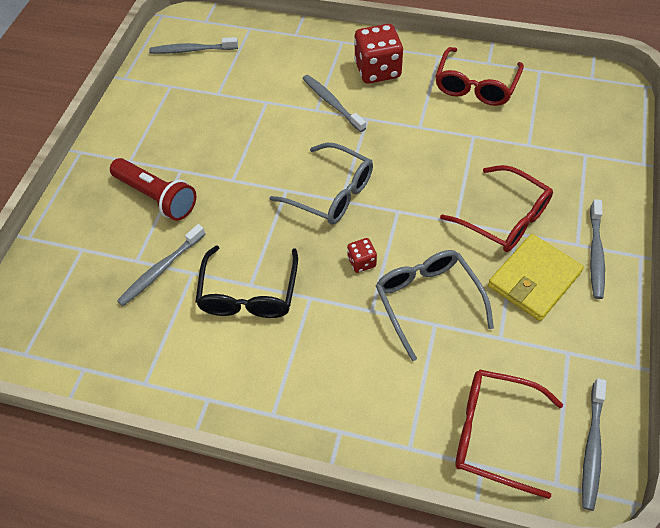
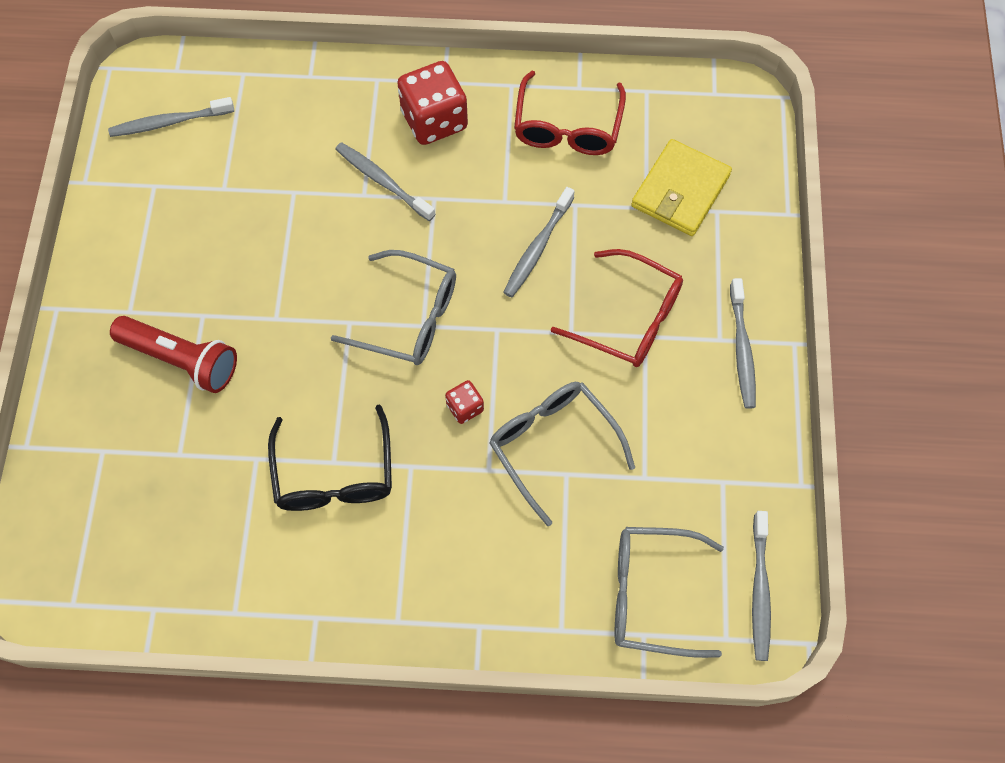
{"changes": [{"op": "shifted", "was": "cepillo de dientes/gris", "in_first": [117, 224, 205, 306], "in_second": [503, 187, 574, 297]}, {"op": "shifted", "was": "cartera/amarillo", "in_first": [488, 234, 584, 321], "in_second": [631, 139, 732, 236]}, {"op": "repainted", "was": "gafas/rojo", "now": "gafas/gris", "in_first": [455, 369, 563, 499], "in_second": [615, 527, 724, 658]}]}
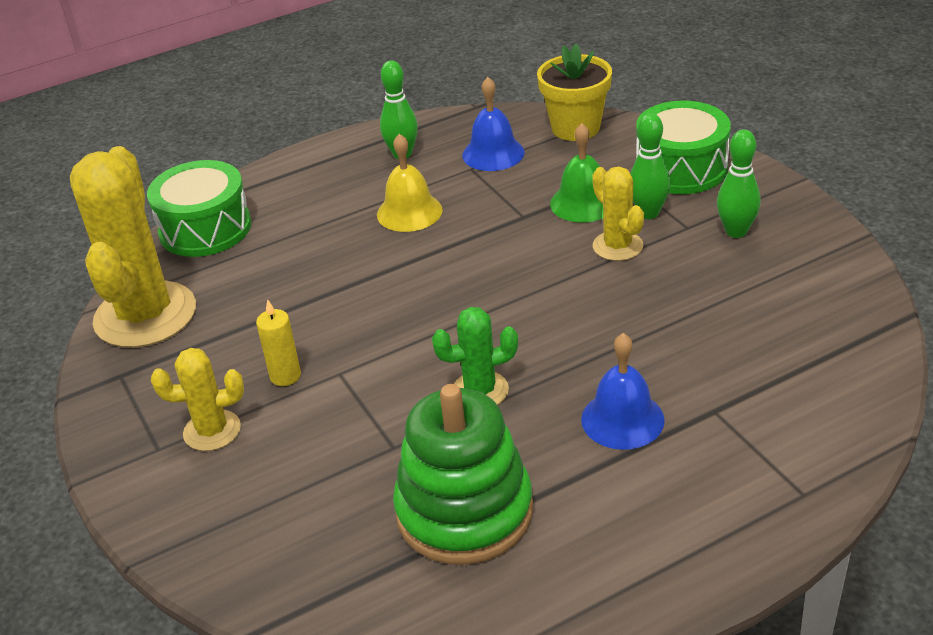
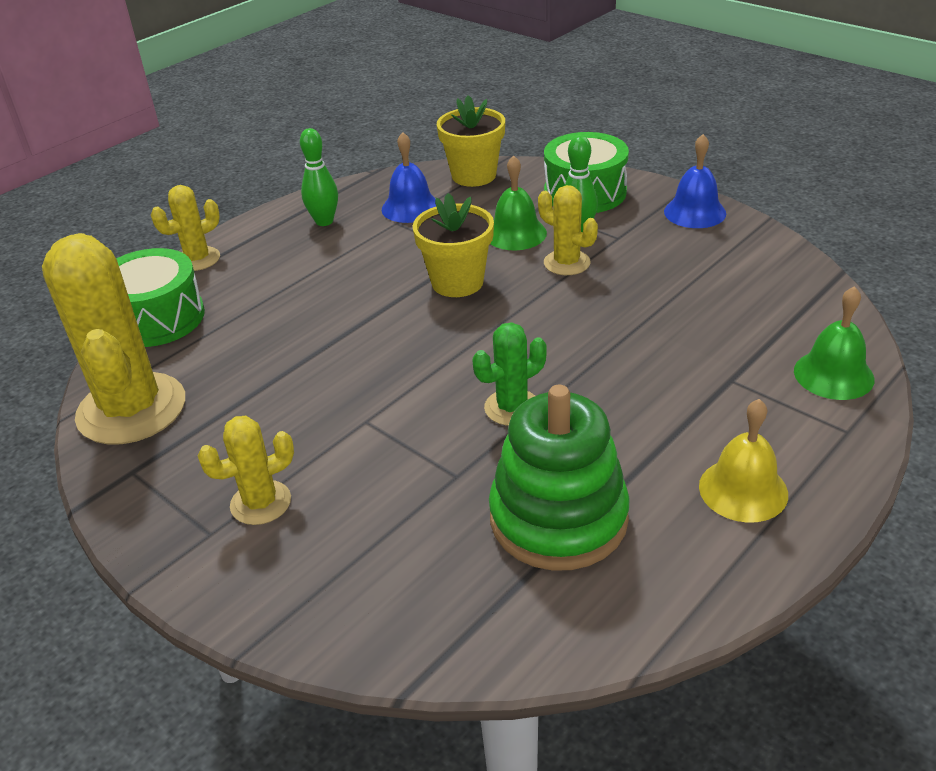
{"changes": [{"op": "gone", "was": "vela/amarillo", "in_first": [256, 299, 301, 386]}, {"op": "gone", "was": "bolo/verde", "in_first": [717, 130, 761, 238]}, {"op": "new", "now": "cactus/amarillo", "in_second": [151, 185, 220, 271]}, {"op": "new", "now": "maceta/amarillo", "in_second": [413, 193, 494, 297]}, {"op": "new", "now": "campana/verde", "in_second": [794, 286, 874, 400]}, {"op": "shifted", "was": "campana/amarillo", "in_first": [377, 134, 443, 232], "in_second": [699, 399, 788, 523]}, {"op": "shifted", "was": "campana/azul", "in_first": [581, 333, 665, 450], "in_second": [664, 134, 726, 228]}]}
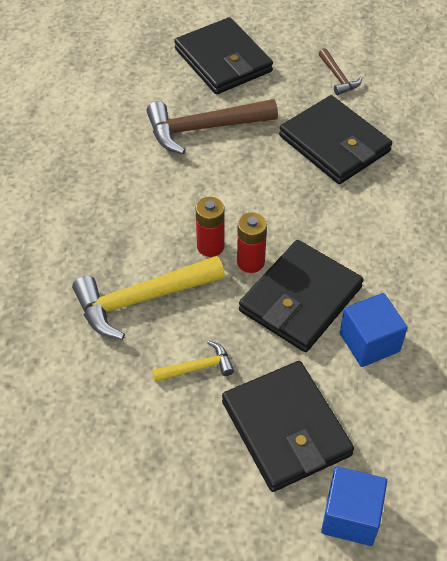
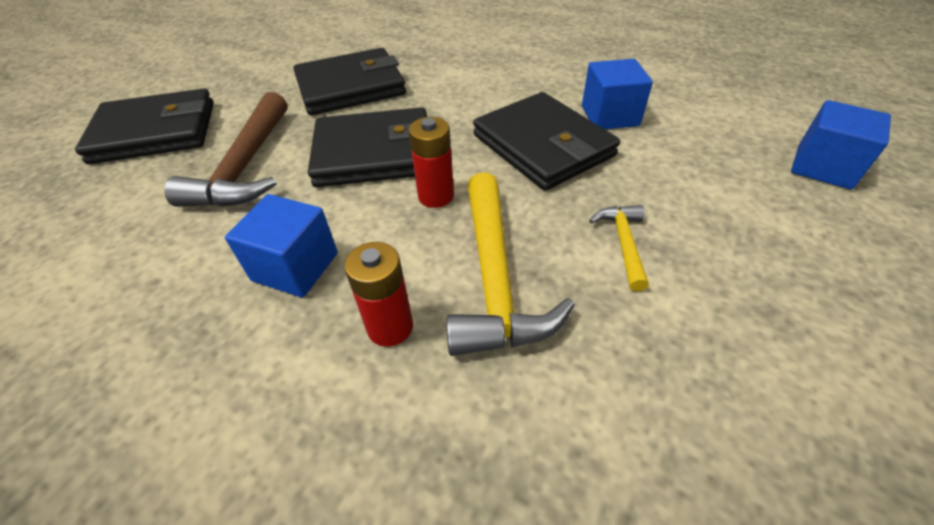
{"changes": [{"op": "gone", "was": "martillo/marrón", "in_first": [318, 48, 362, 95]}, {"op": "new", "now": "cubo/azul", "in_second": [225, 194, 338, 297]}, {"op": "shifted", "was": "cartera/negro", "in_first": [222, 361, 354, 492], "in_second": [308, 107, 427, 187]}, {"op": "shifted", "was": "pila/rojo", "in_first": [237, 212, 267, 273], "in_second": [344, 242, 413, 347]}]}
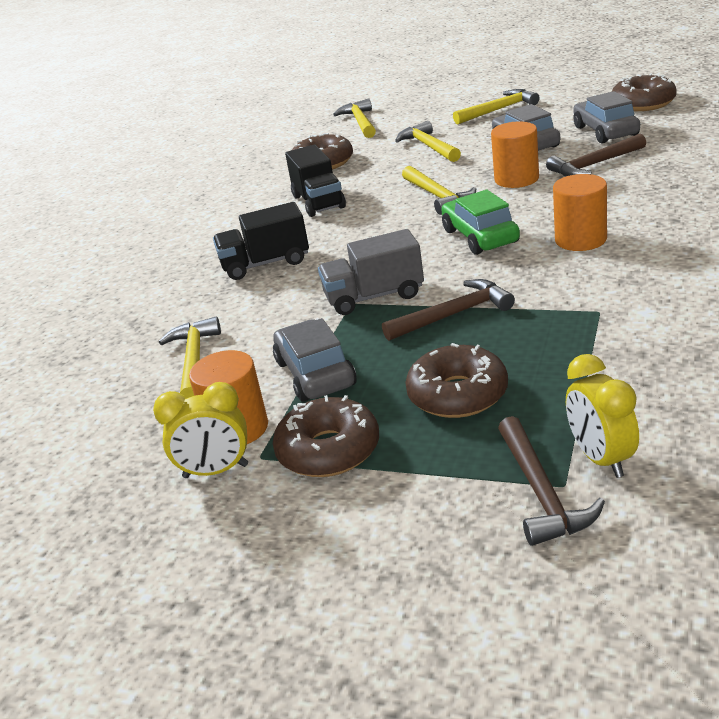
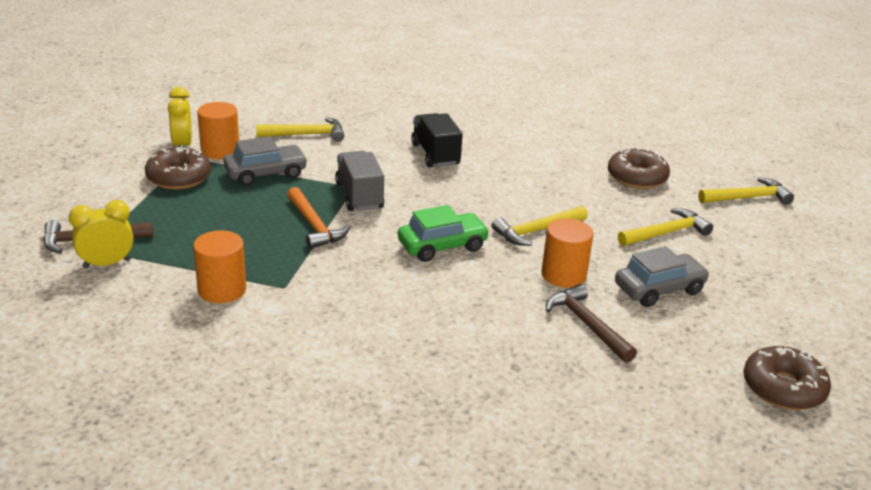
{"changes": [{"op": "gone", "was": "camión/negro", "in_first": [285, 145, 346, 217]}, {"op": "gone", "was": "rosquilla/marrón", "in_first": [405, 343, 508, 418]}, {"op": "gone", "was": "martillo/amarillo", "in_first": [453, 89, 540, 124]}, {"op": "gone", "was": "coche/gris", "in_first": [573, 91, 640, 144]}, {"op": "shifted", "was": "cilindro/naranja", "in_first": [553, 174, 607, 251], "in_second": [193, 230, 246, 303]}, {"op": "repainted", "was": "martillo/marrón", "now": "martillo/naranja", "in_first": [382, 279, 515, 341], "in_second": [287, 187, 350, 249]}]}
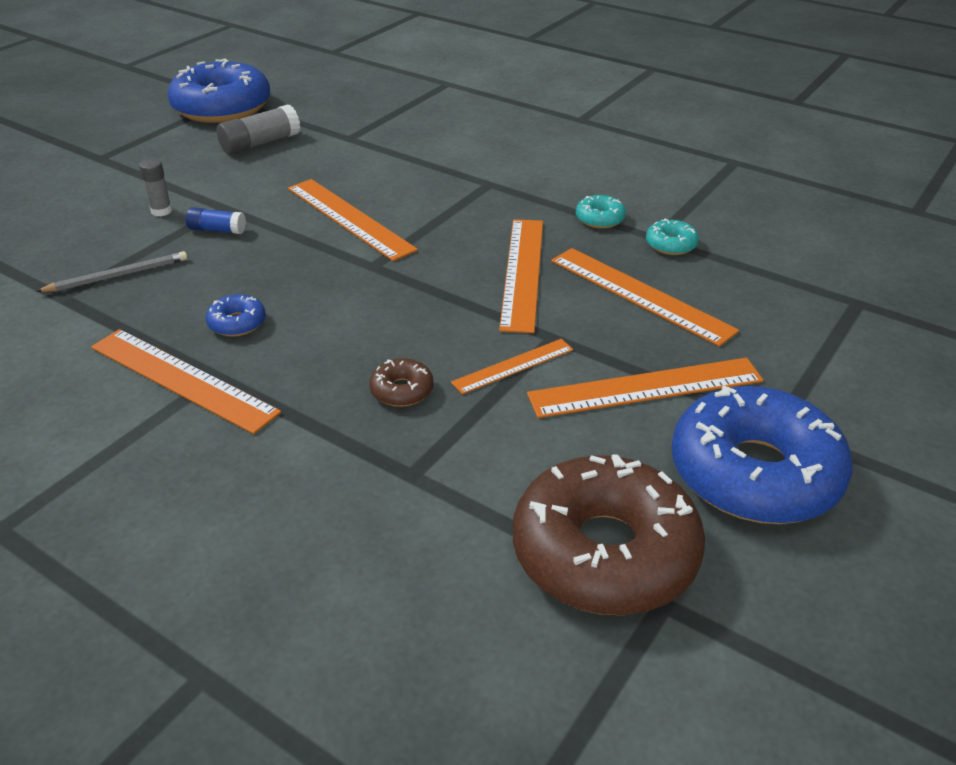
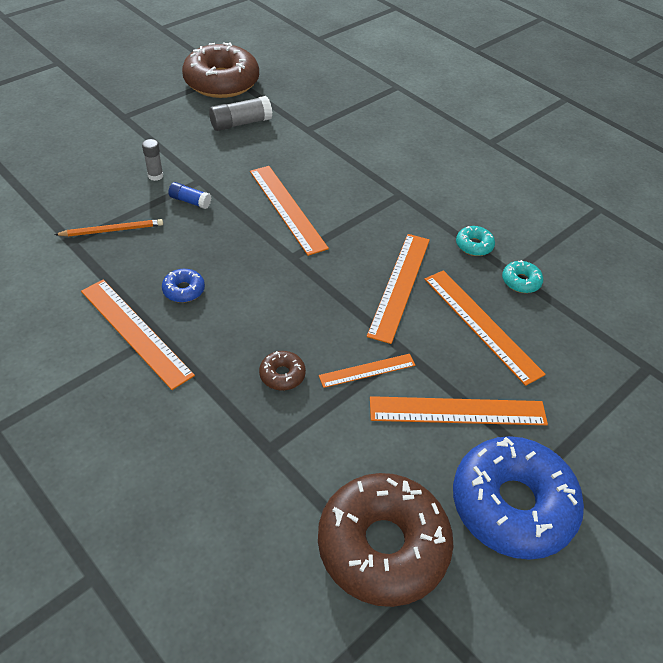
{"changes": [{"op": "repainted", "was": "lápiz/gris", "now": "lápiz/naranja", "in_first": [36, 251, 187, 292], "in_second": [55, 219, 163, 237]}, {"op": "repainted", "was": "rosquilla/azul", "now": "rosquilla/marrón", "in_first": [167, 58, 270, 123], "in_second": [182, 42, 259, 98]}]}
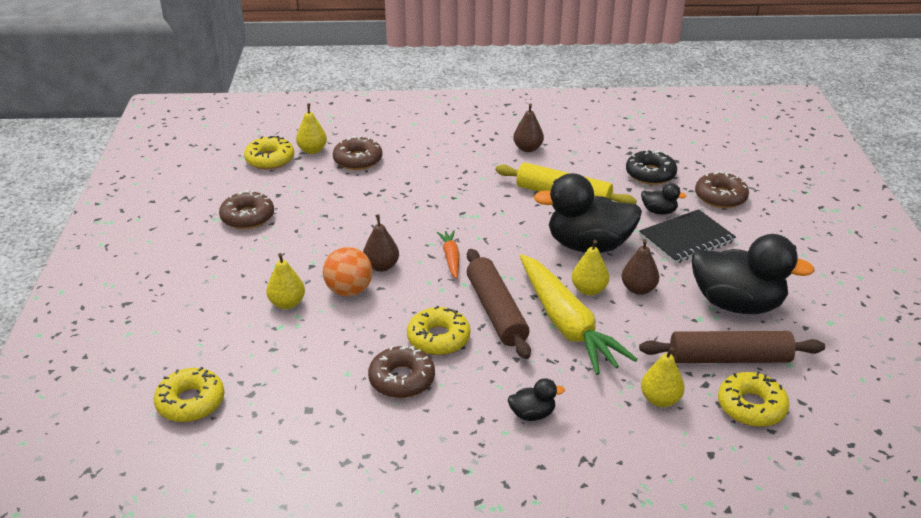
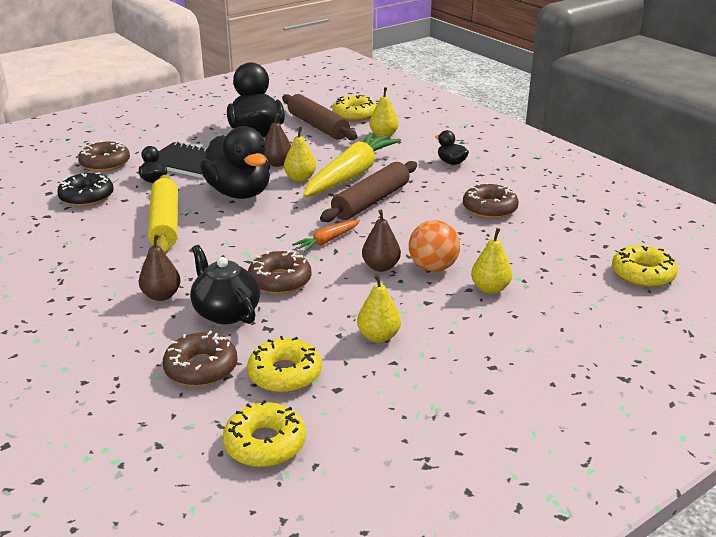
{"changes": [{"op": "new", "now": "tetera/negro", "in_second": [190, 245, 260, 324]}, {"op": "shifted", "was": "rosquilla/marrón", "in_first": [219, 190, 274, 229], "in_second": [248, 250, 311, 294]}, {"op": "shifted", "was": "pera/amarillo", "in_first": [296, 103, 327, 154], "in_second": [357, 274, 401, 343]}, {"op": "shifted", "was": "rosquilla/amarillo", "in_first": [407, 306, 470, 355], "in_second": [247, 336, 322, 393]}, {"op": "shifted", "was": "pera/marrón", "in_first": [513, 103, 544, 152], "in_second": [139, 234, 181, 301]}]}
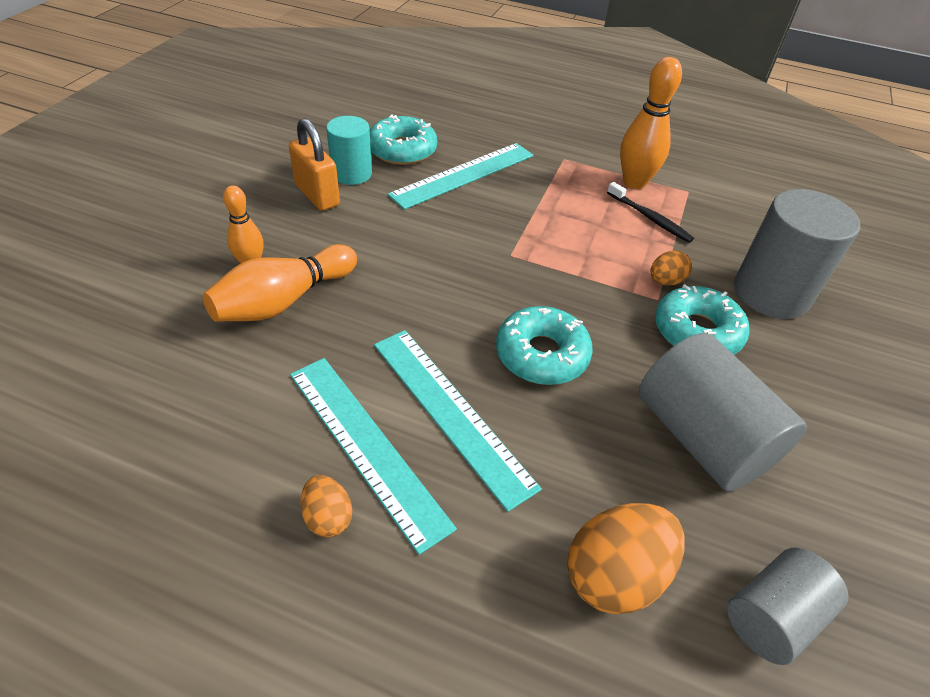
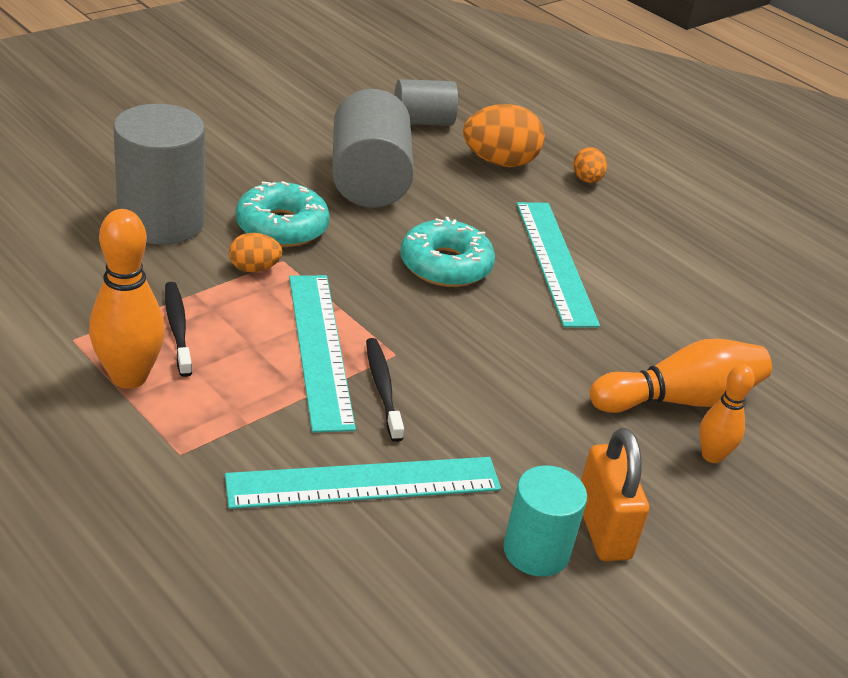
{"changes": [{"op": "gone", "was": "rosquilla/turquesa", "in_first": [370, 114, 437, 165]}, {"op": "new", "now": "cepillo de dientes/negro", "in_second": [366, 338, 404, 442]}, {"op": "shifted", "was": "regla/turquesa", "in_first": [290, 358, 457, 555], "in_second": [289, 275, 356, 433]}, {"op": "shifted", "was": "huevo/naranja", "in_first": [300, 475, 352, 538], "in_second": [573, 147, 607, 183]}]}
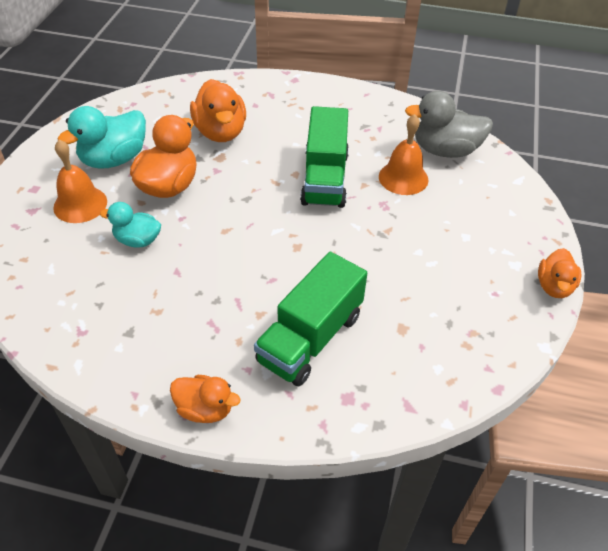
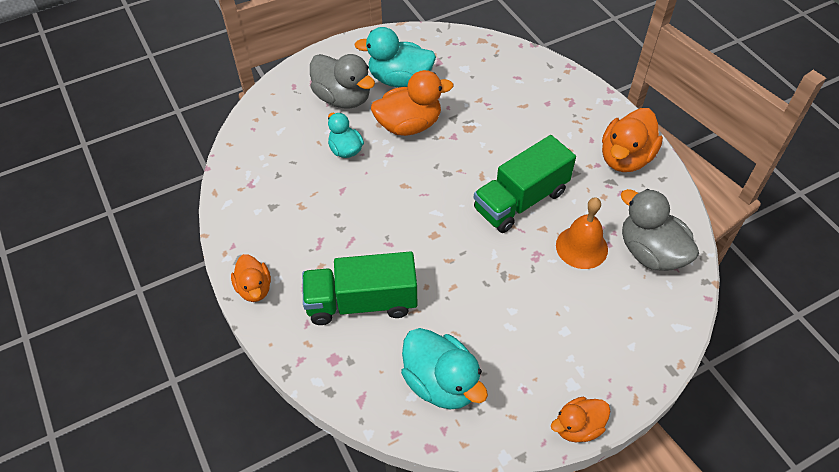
{"changes": [{"op": "new", "now": "pato/turquesa", "in_second": [401, 328, 488, 410]}, {"op": "shifted", "was": "pato/naranja", "in_first": [190, 79, 246, 142], "in_second": [602, 108, 663, 172]}, {"op": "swapped", "was": "campana/naranja", "now": "pato/gris", "in_first": [53, 140, 107, 223], "in_second": [310, 54, 375, 109]}]}
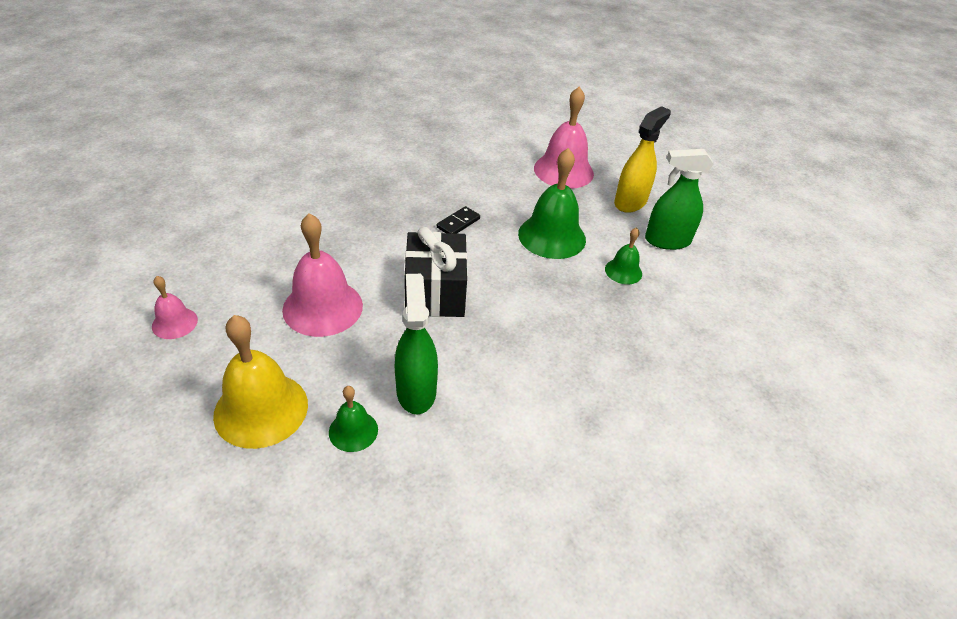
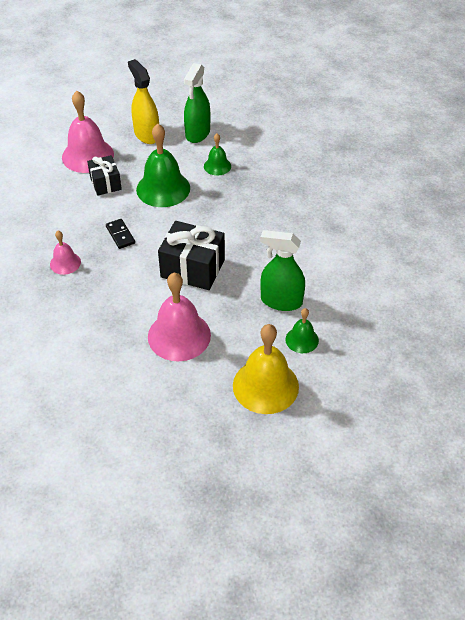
{"changes": [{"op": "new", "now": "regalo/negro", "in_second": [87, 155, 122, 196]}, {"op": "shifted", "was": "campana/rosa", "in_first": [152, 276, 198, 339], "in_second": [50, 231, 81, 275]}]}
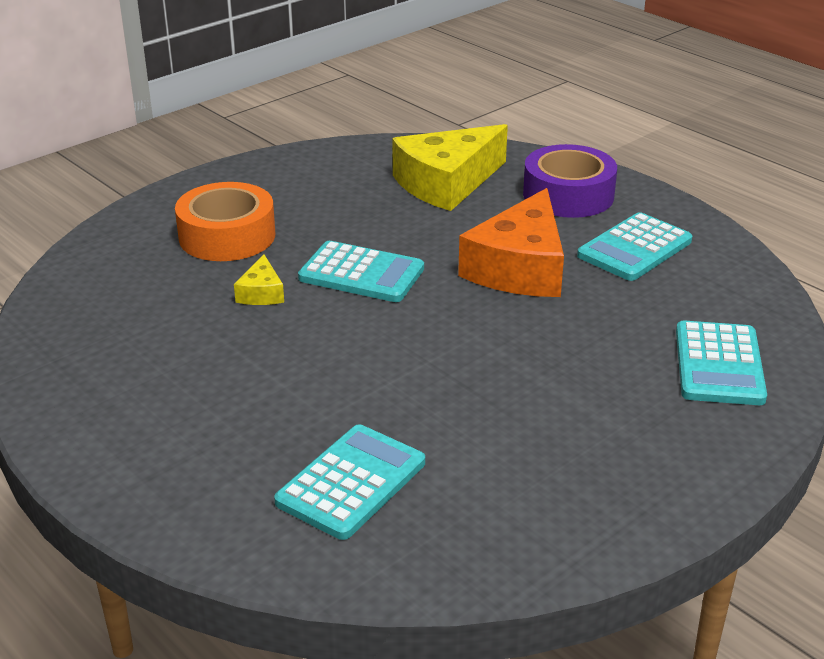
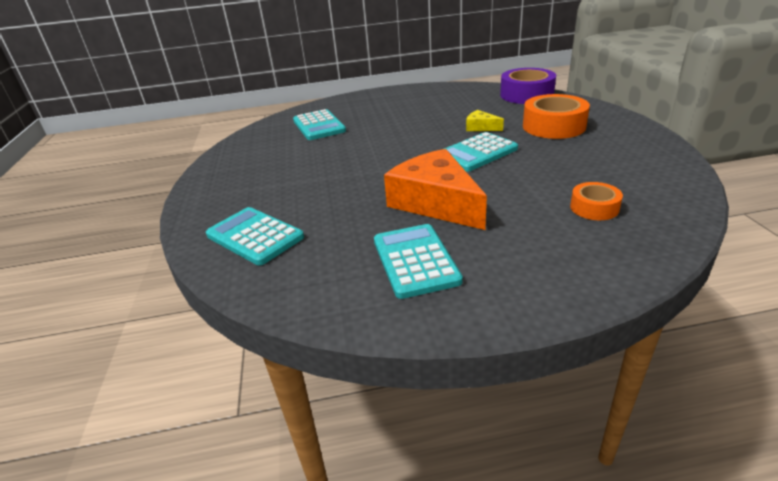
{"changes": [{"op": "shifted", "was": "cinta adhesiva/morado", "in_first": [523, 144, 617, 218], "in_second": [500, 68, 556, 104]}, {"op": "swapped", "was": "queso/amarillo", "now": "cinta adhesiva/naranja", "in_first": [392, 124, 508, 211], "in_second": [570, 182, 623, 220]}]}
